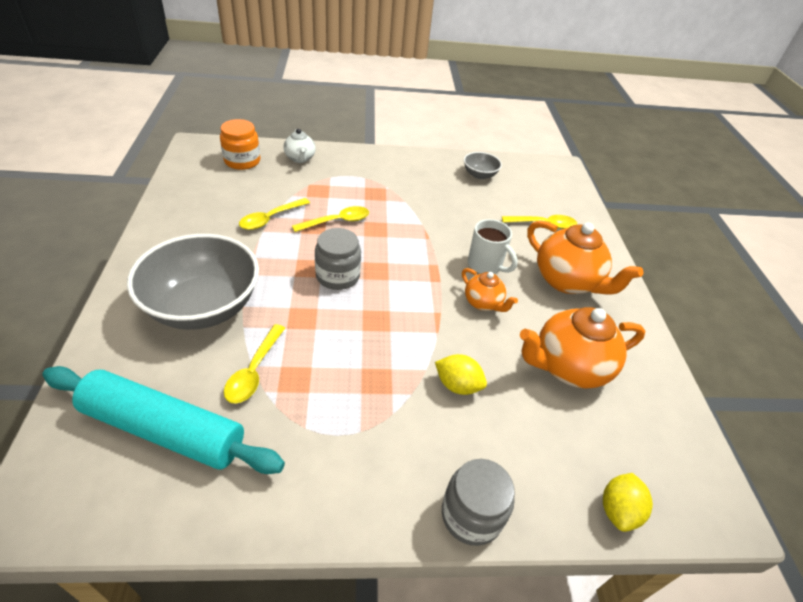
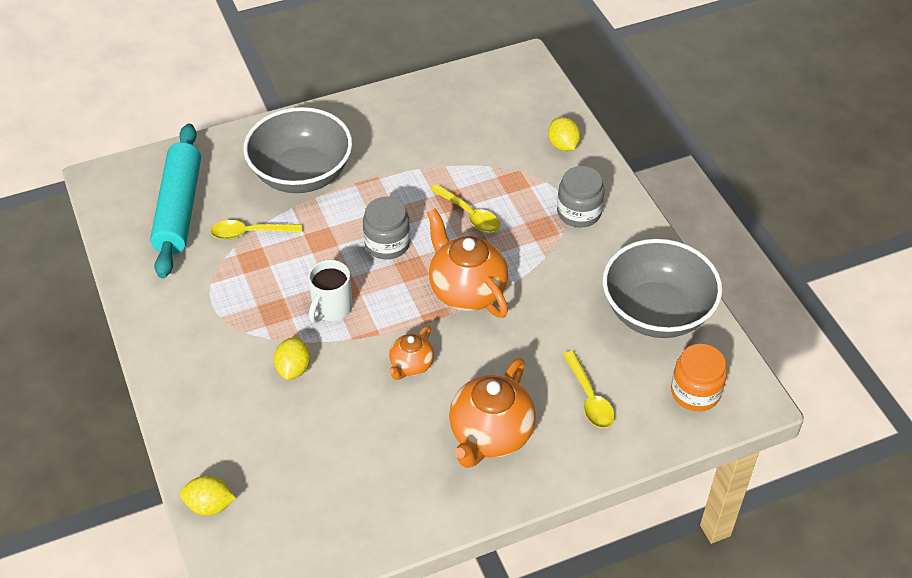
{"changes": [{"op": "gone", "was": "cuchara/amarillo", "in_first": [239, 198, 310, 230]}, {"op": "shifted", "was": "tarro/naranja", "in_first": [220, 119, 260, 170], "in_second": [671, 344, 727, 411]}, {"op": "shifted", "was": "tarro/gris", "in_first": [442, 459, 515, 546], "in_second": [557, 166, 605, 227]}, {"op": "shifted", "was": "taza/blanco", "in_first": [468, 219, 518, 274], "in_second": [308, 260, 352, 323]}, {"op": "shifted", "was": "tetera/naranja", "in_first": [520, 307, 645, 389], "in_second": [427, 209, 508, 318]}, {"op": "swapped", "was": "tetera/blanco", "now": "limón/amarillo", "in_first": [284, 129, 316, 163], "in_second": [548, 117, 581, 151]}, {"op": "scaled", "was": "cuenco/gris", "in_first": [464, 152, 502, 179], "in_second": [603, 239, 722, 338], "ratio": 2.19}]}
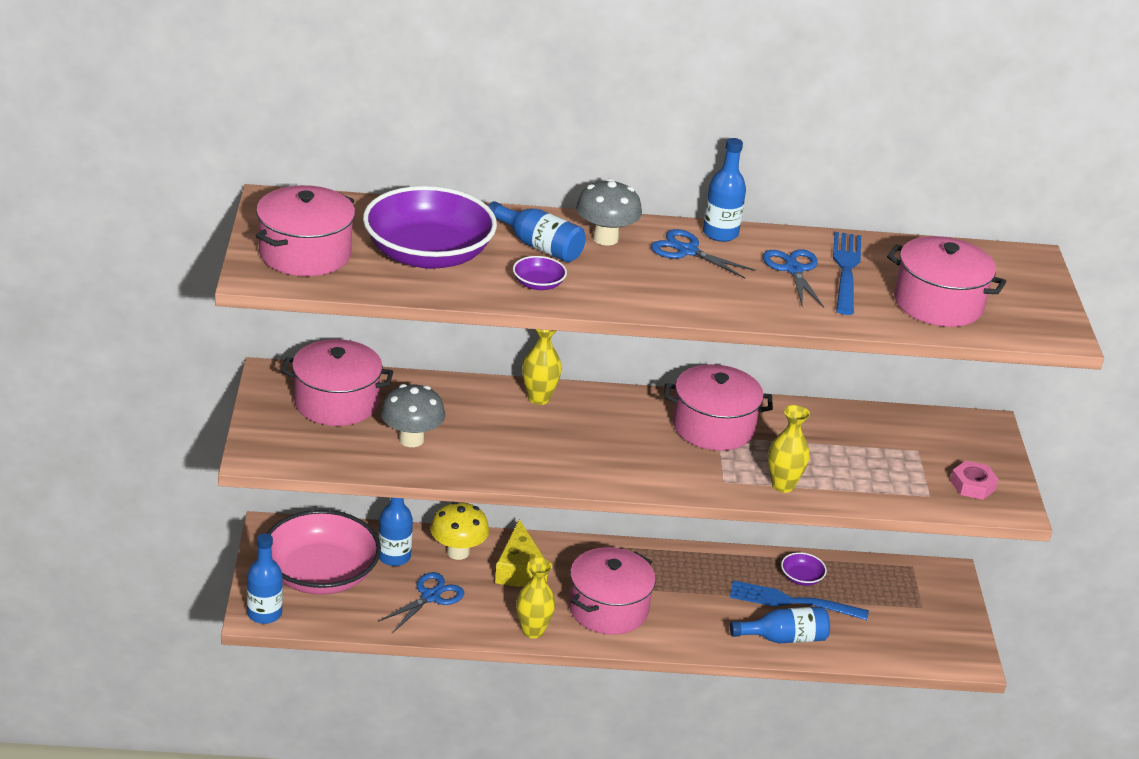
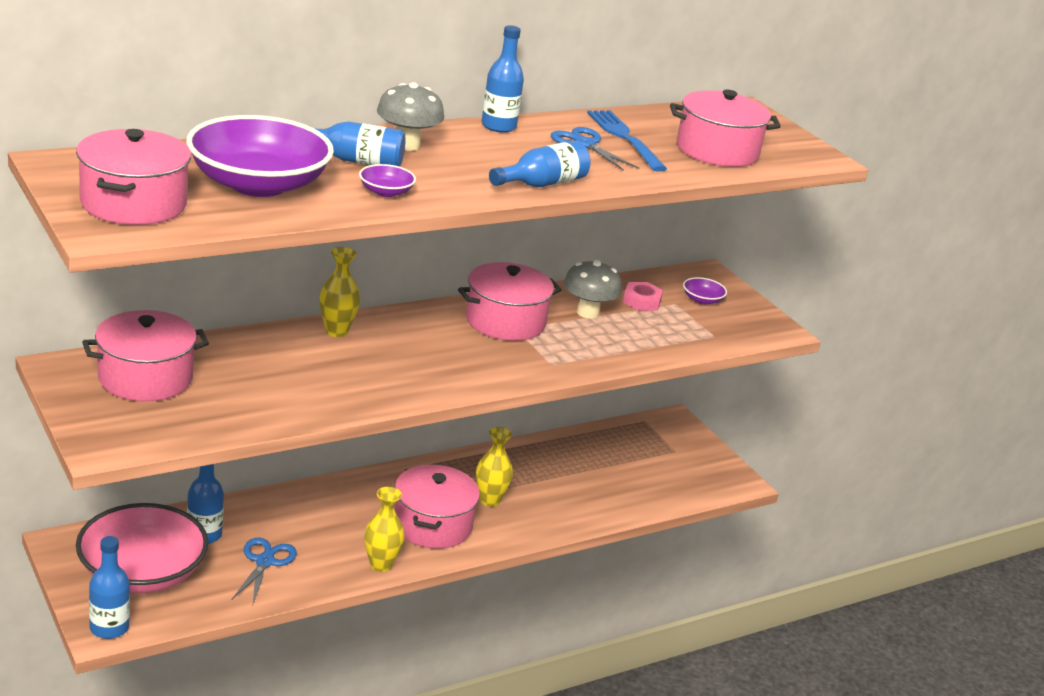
{"changes": [{"op": "gone", "was": "seta/amarillo", "in_first": [430, 502, 489, 560]}, {"op": "gone", "was": "queso/amarillo", "in_first": [495, 519, 548, 587]}, {"op": "gone", "was": "tijeras/azul", "in_first": [651, 229, 756, 279]}, {"op": "gone", "was": "tenedor/azul", "in_first": [730, 580, 869, 620]}, {"op": "shifted", "was": "seta/gris", "in_first": [381, 384, 445, 447], "in_second": [564, 260, 622, 319]}, {"op": "shifted", "was": "botella/azul", "in_first": [730, 606, 830, 644], "in_second": [489, 140, 591, 187]}, {"op": "shifted", "was": "florero/amarillo", "in_first": [768, 405, 810, 493], "in_second": [476, 427, 513, 507]}, {"op": "shifted", "was": "cuenco/morado", "in_first": [781, 552, 827, 586], "in_second": [683, 277, 727, 304]}, {"op": "shifted", "was": "tuerca/rosa", "in_first": [950, 461, 999, 500], "in_second": [623, 282, 663, 311]}]}
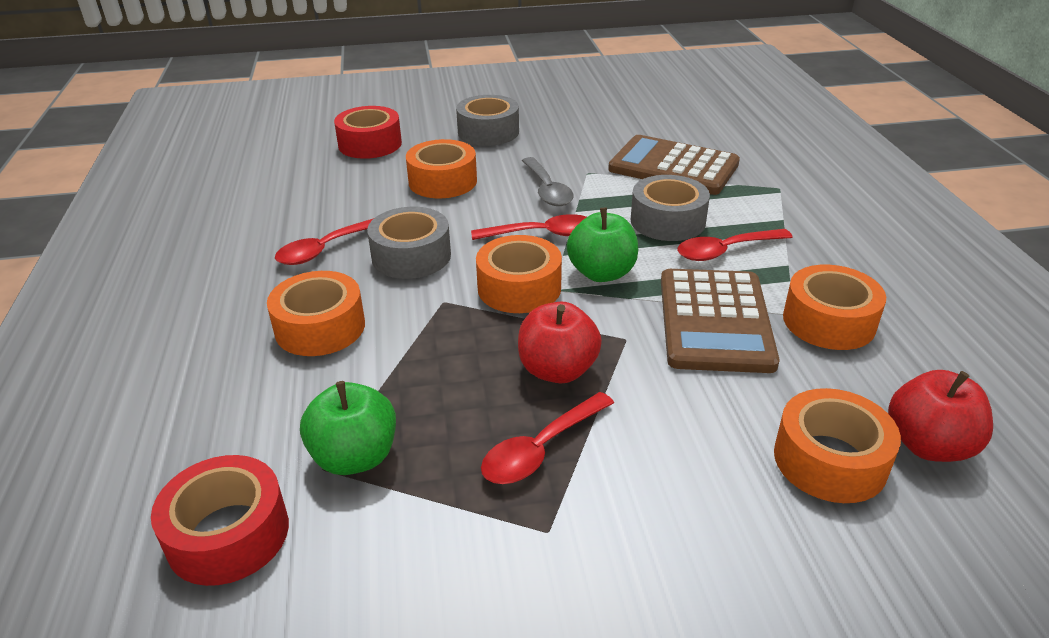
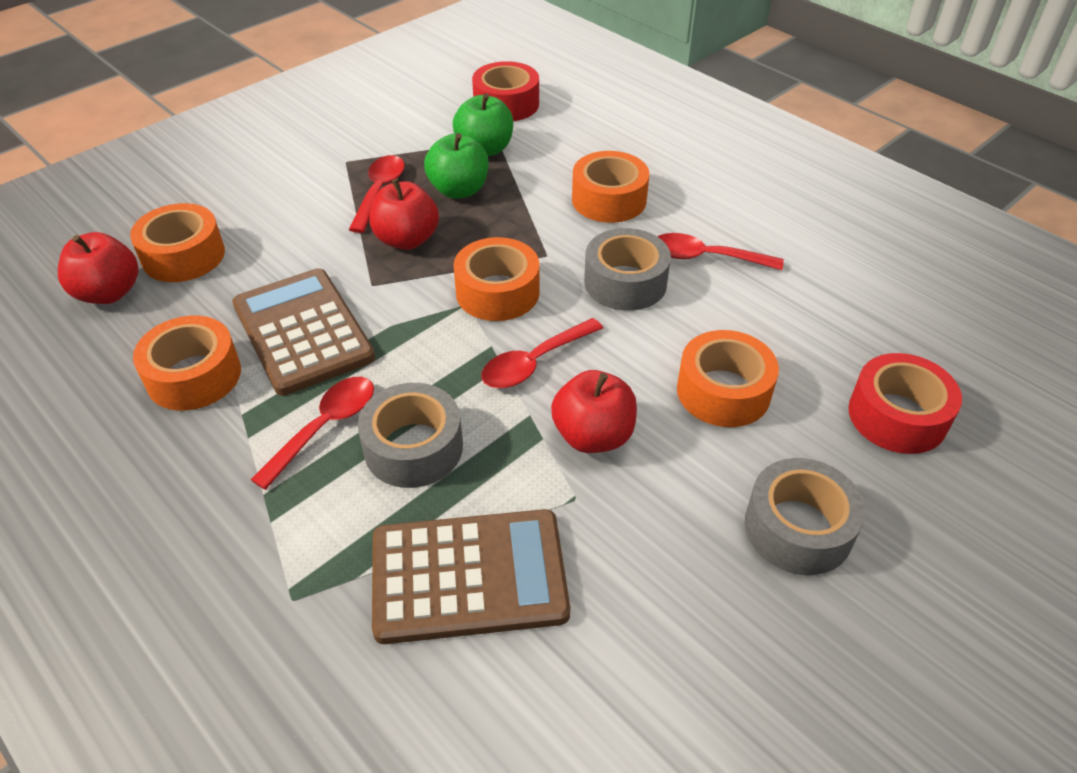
{"changes": [{"op": "shifted", "was": "manzana/verde", "in_first": [567, 208, 638, 282], "in_second": [424, 133, 489, 199]}, {"op": "swapped", "was": "cuchara/gris", "now": "manzana/rojo", "in_first": [522, 157, 574, 206], "in_second": [551, 370, 637, 453]}, {"op": "rotated", "was": "cuchara/rojo", "in_first": [275, 218, 374, 265], "in_second": [657, 233, 784, 270], "clockwise": -90}]}
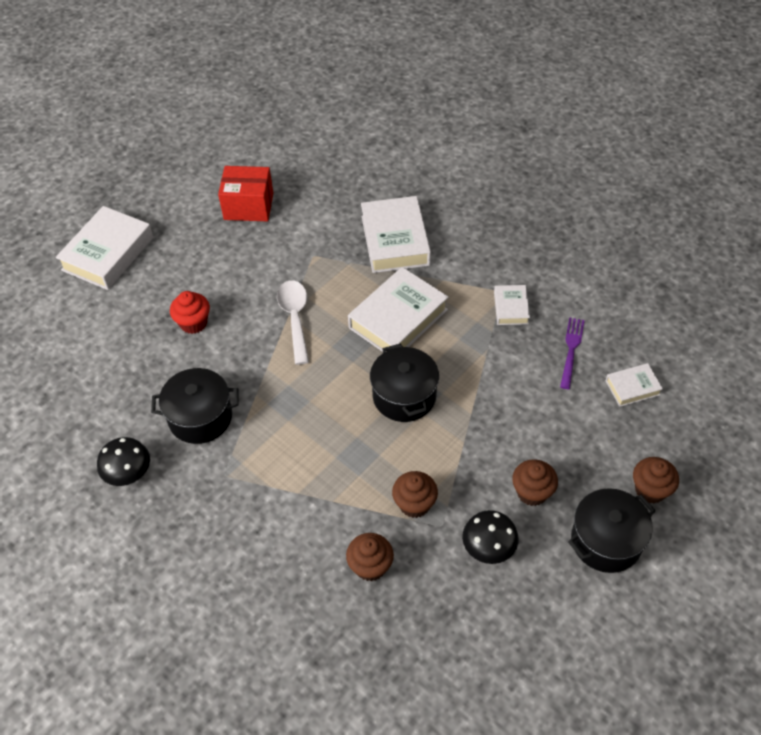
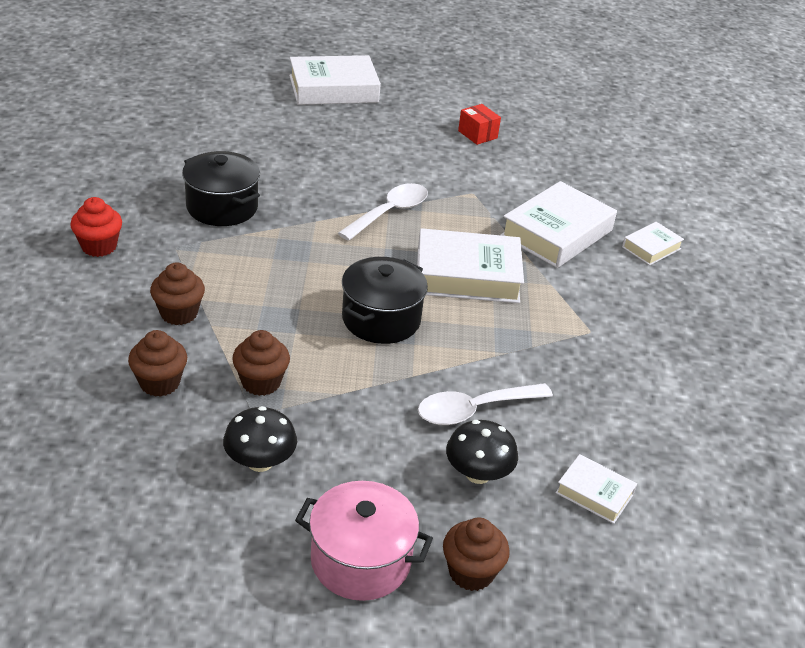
{"changes": [{"op": "gone", "was": "tenedor/morado", "in_first": [560, 317, 585, 389]}, {"op": "new", "now": "cuchara/blanco", "in_second": [418, 383, 553, 425]}, {"op": "shifted", "was": "seta/negro", "in_first": [97, 437, 150, 486], "in_second": [446, 420, 518, 484]}, {"op": "shifted", "was": "magdalena/rojo", "in_first": [170, 291, 210, 334], "in_second": [70, 197, 122, 257]}, {"op": "shifted", "was": "libro/blanco", "in_first": [494, 285, 530, 325], "in_second": [622, 222, 684, 265]}, {"op": "shifted", "was": "magdalena/marrón", "in_first": [512, 459, 558, 506], "in_second": [150, 262, 205, 325]}, {"op": "repainted", "was": "olla/negro", "now": "olla/rosa", "in_first": [568, 488, 656, 573], "in_second": [295, 481, 433, 601]}, {"op": "scaled", "was": "caja/rojo", "in_first": [218, 166, 273, 221], "in_second": [458, 104, 501, 145], "ratio": 0.6}]}
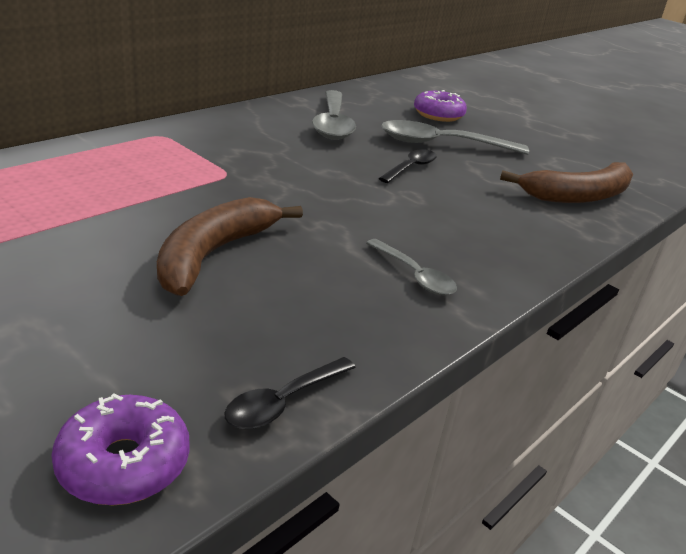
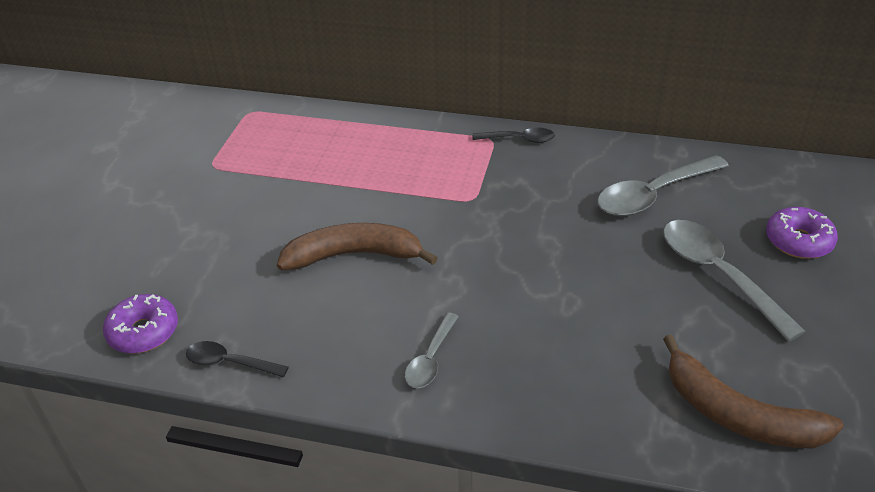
{"changes": [{"op": "shifted", "was": "cuchara/negro", "in_first": [379, 149, 437, 183], "in_second": [473, 127, 555, 143]}]}
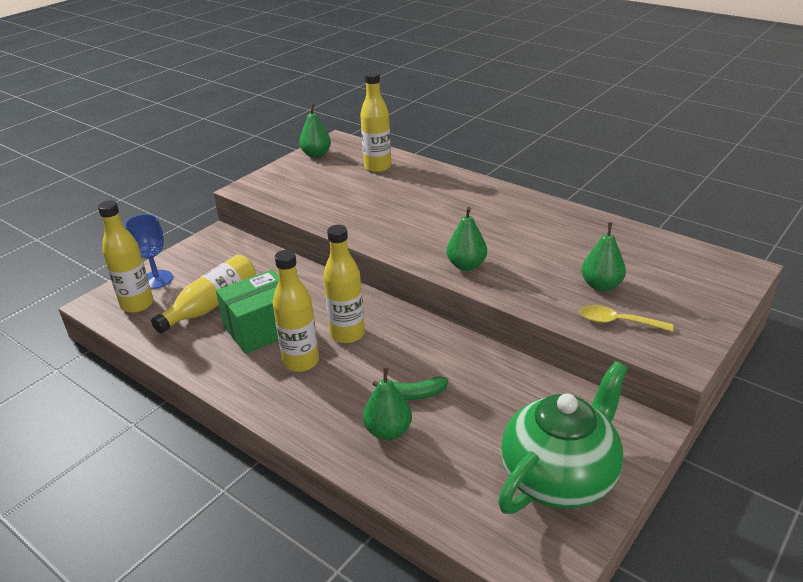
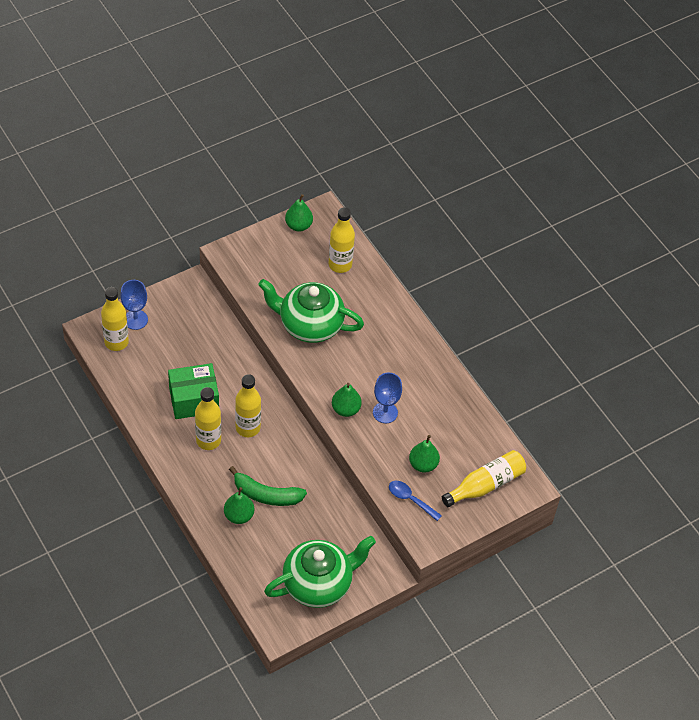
{"changes": [{"op": "new", "now": "tetera/verde", "in_second": [258, 279, 364, 343]}, {"op": "new", "now": "copa/azul", "in_second": [373, 373, 402, 423]}, {"op": "shifted", "was": "botella/amarillo", "in_first": [151, 255, 256, 333], "in_second": [442, 450, 526, 507]}, {"op": "repainted", "was": "cuchara/amarillo", "now": "cuchara/azul", "in_first": [580, 305, 673, 332], "in_second": [389, 481, 442, 521]}, {"op": "scaled", "was": "plátano/verde", "in_first": [372, 376, 448, 400], "in_second": [229, 466, 307, 506], "ratio": 1.63}]}
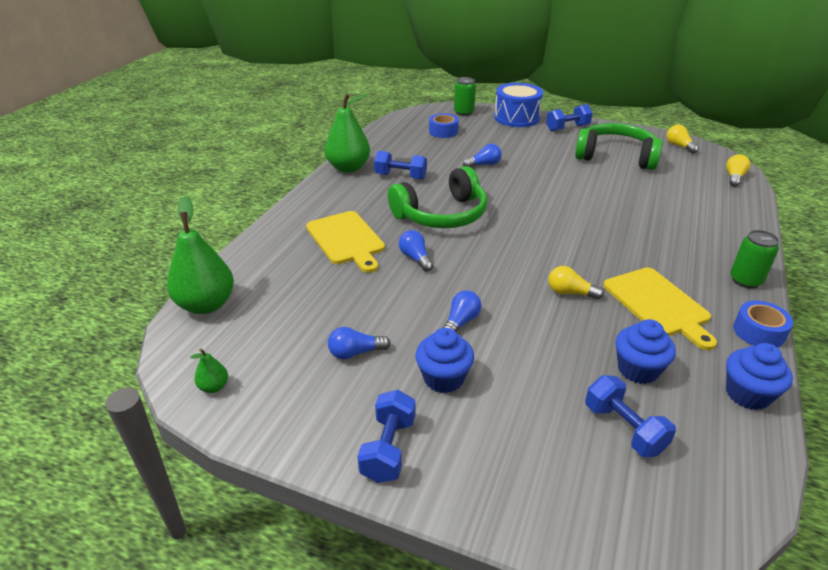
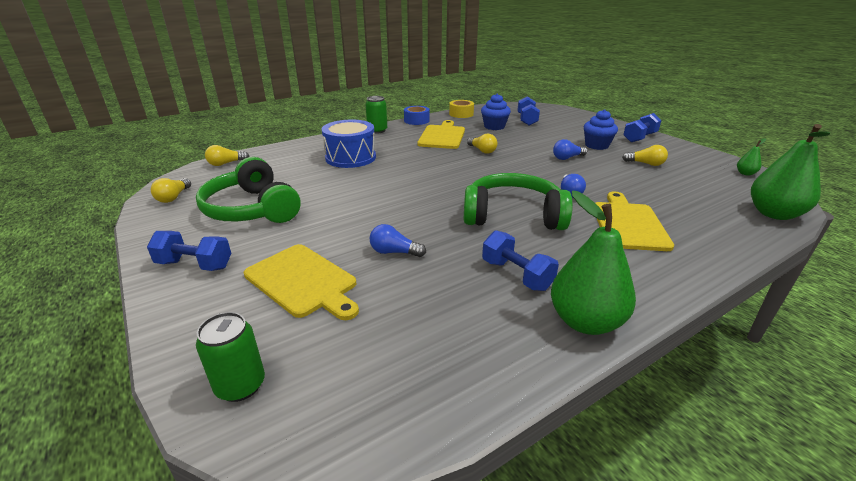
{"changes": [{"op": "gone", "was": "cinta adhesiva/azul", "in_first": [429, 113, 459, 138]}, {"op": "new", "now": "tabla de cortar/amarillo", "in_second": [244, 244, 359, 320]}, {"op": "shifted", "was": "tambor/azul", "in_first": [494, 83, 543, 127], "in_second": [322, 120, 376, 168]}, {"op": "swapped", "was": "magdalena/azul", "now": "cinta adhesiva/amarillo", "in_first": [726, 343, 793, 410], "in_second": [449, 100, 474, 118]}, {"op": "repainted", "was": "bombilla/azul", "now": "bombilla/amarillo", "in_first": [328, 327, 391, 359], "in_second": [622, 145, 668, 166]}]}
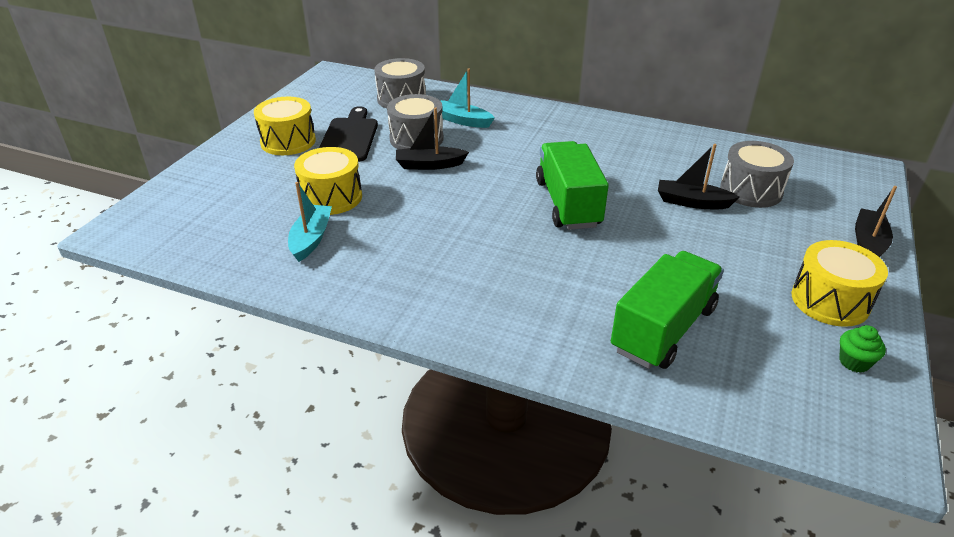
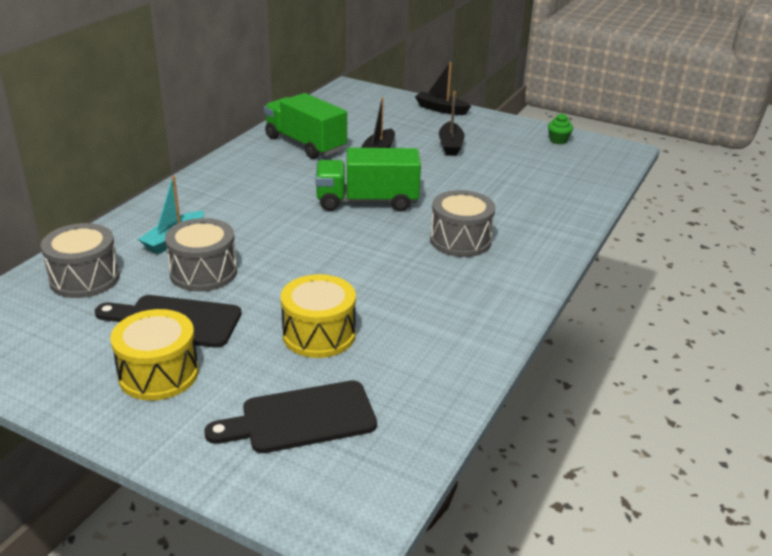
{"changes": [{"op": "gone", "was": "barco/turquesa", "in_first": [288, 182, 332, 262]}, {"op": "gone", "was": "tambor/amarillo", "in_first": [792, 240, 888, 327]}, {"op": "new", "now": "tabla de cortar/negro", "in_second": [204, 380, 377, 453]}, {"op": "shifted", "was": "barco/negro", "in_first": [396, 107, 469, 170], "in_second": [439, 91, 464, 156]}, {"op": "shifted", "was": "camión/verde", "in_first": [611, 251, 724, 369], "in_second": [264, 93, 347, 159]}, {"op": "shifted", "was": "tambor/gris", "in_first": [720, 141, 794, 208], "in_second": [430, 190, 495, 257]}]}
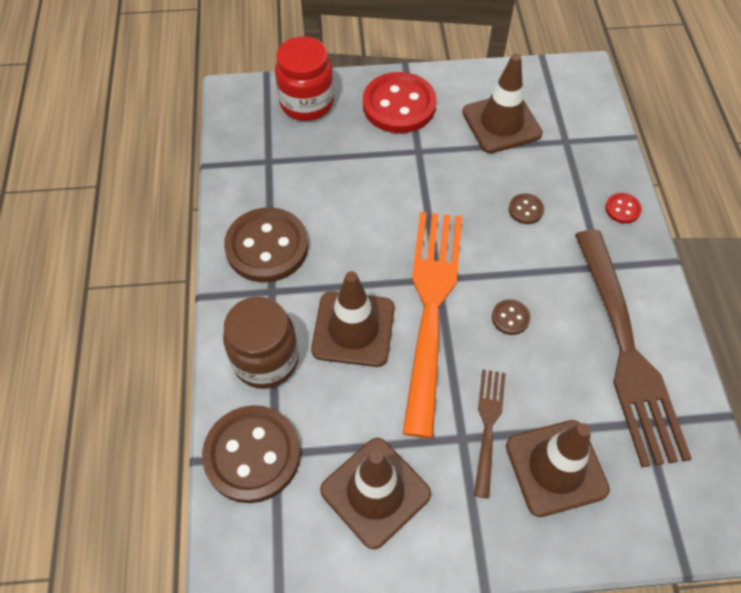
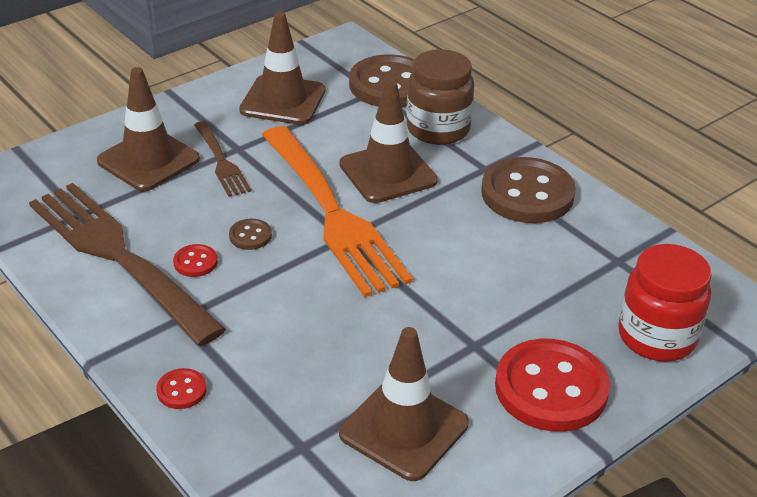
{"changes": [{"op": "gone", "was": "botón/marrón", "in_first": [509, 193, 544, 224]}, {"op": "new", "now": "botón/rojo", "in_second": [173, 244, 218, 277]}]}
